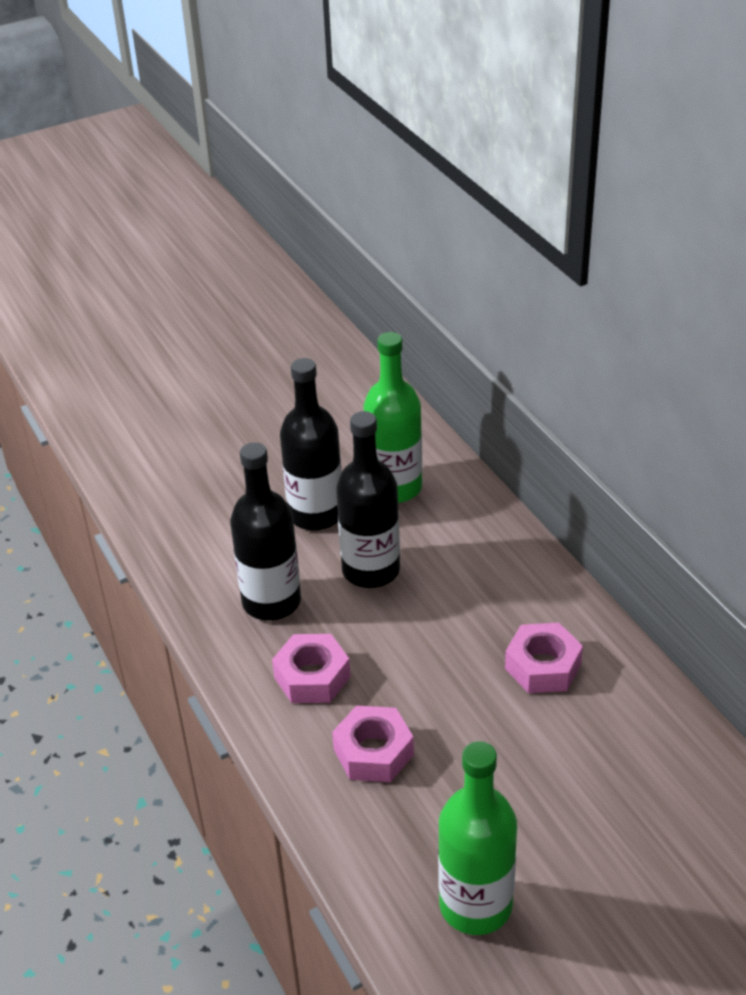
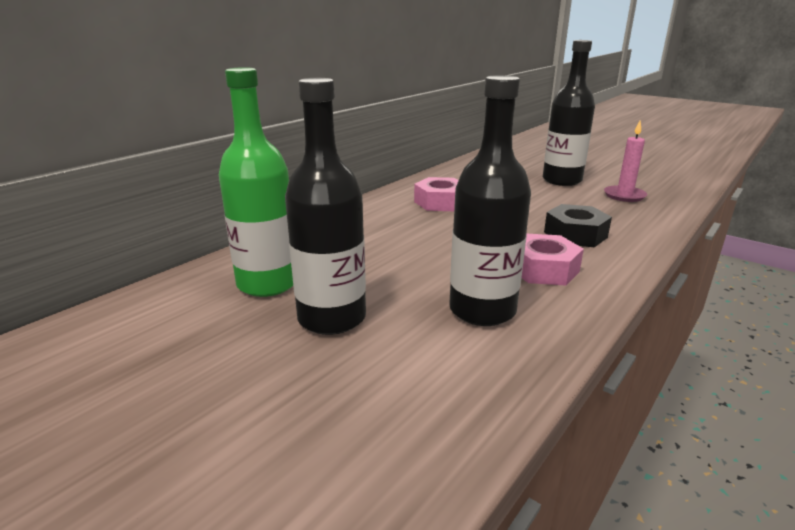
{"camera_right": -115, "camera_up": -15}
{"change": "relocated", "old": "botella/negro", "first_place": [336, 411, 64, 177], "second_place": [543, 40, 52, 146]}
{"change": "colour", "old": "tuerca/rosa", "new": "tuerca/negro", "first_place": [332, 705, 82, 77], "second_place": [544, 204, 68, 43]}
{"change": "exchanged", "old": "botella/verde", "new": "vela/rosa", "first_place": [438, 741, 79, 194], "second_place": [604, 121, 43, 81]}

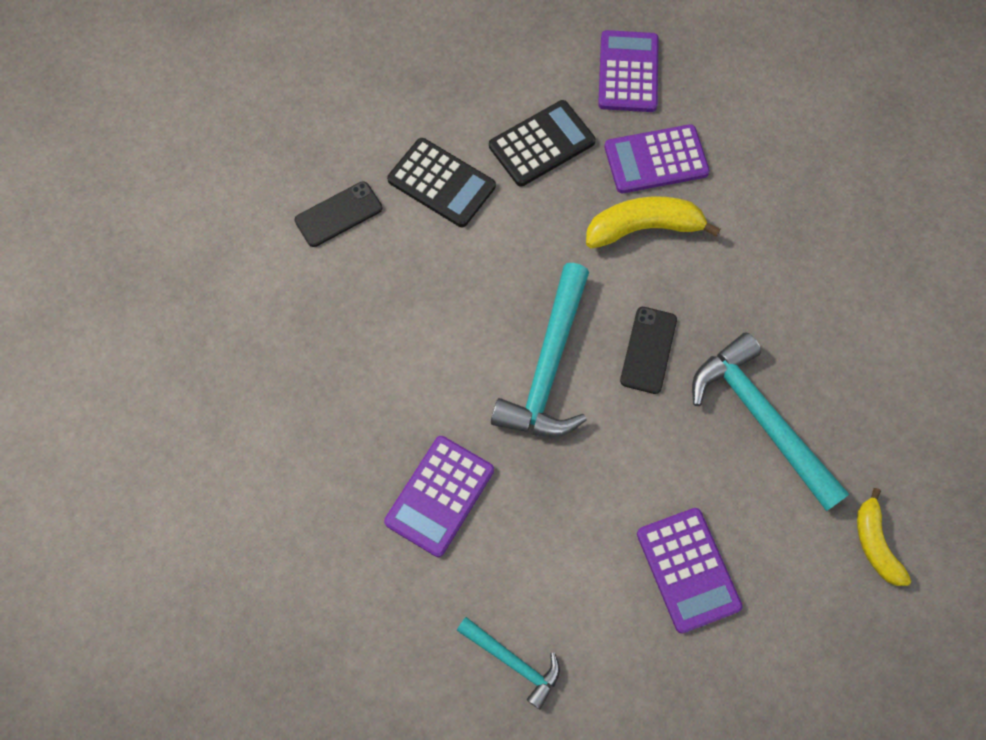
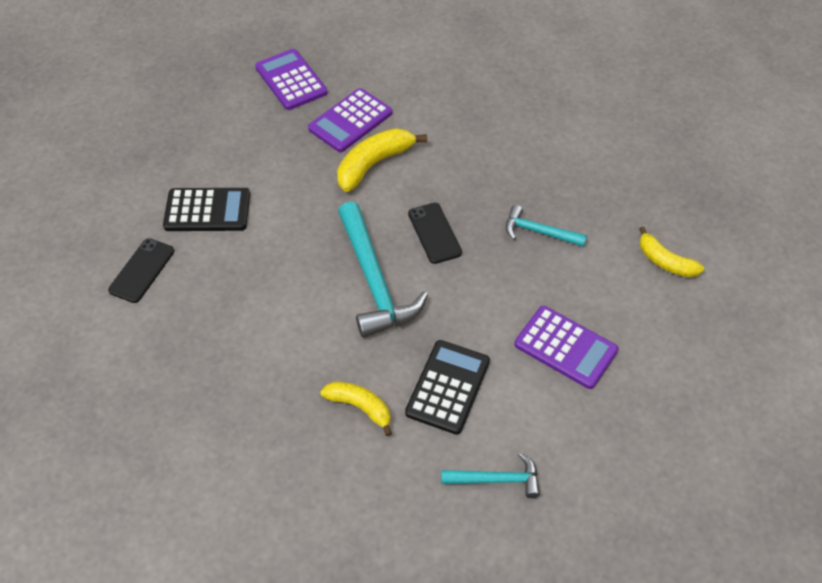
{"camera_right": -35, "camera_up": -15}
{"change": "exchanged", "old": "calculadora/morado", "new": "plátano/amarillo", "first_place": [384, 436, 110, 121], "second_place": [320, 382, 72, 54]}
{"change": "relocated", "old": "calculadora/negro", "first_place": [489, 100, 107, 86], "second_place": [405, 340, 85, 95]}
{"change": "size", "old": "martillo/turquesa", "first_place": [692, 333, 158, 178], "second_place": [506, 205, 81, 42], "factor": 0.54}

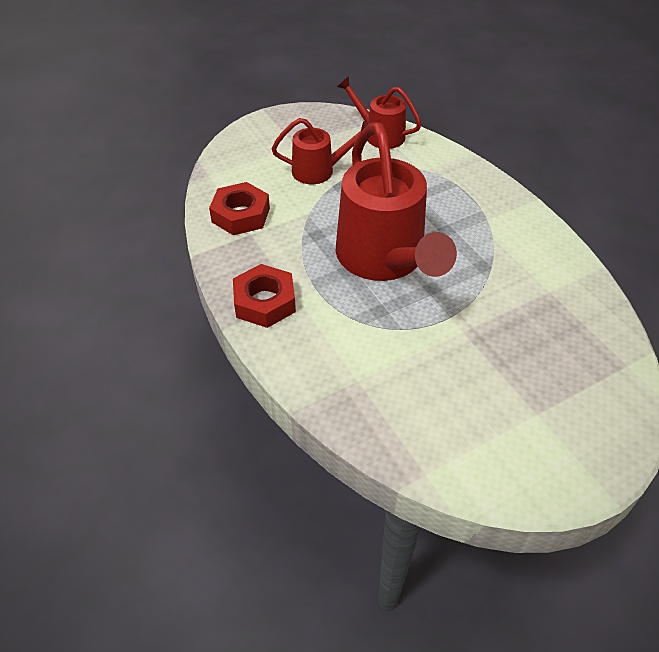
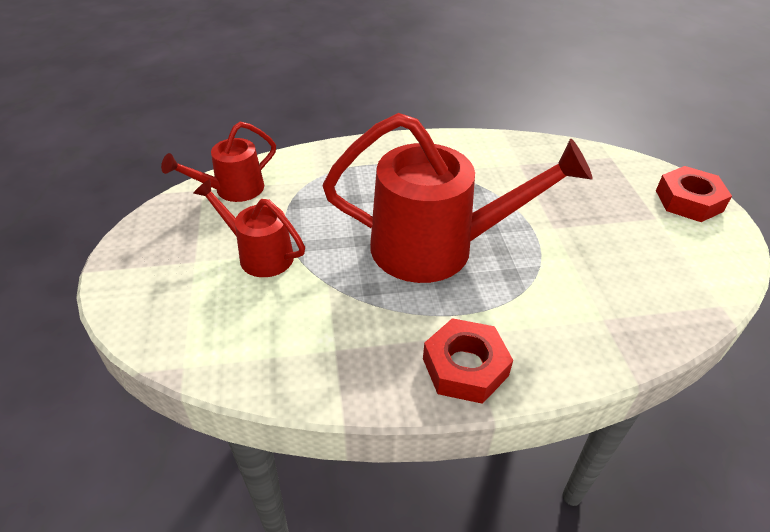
{"camera_right": -70, "camera_up": -5}
{"change": "spun", "old": "regadera/rojo", "first_place": [272, 118, 102, 66], "second_place": [193, 179, 112, 98], "degrees": -75}
{"change": "relocated", "old": "tuerca/rojo", "first_place": [209, 182, 61, 53], "second_place": [656, 166, 76, 56]}

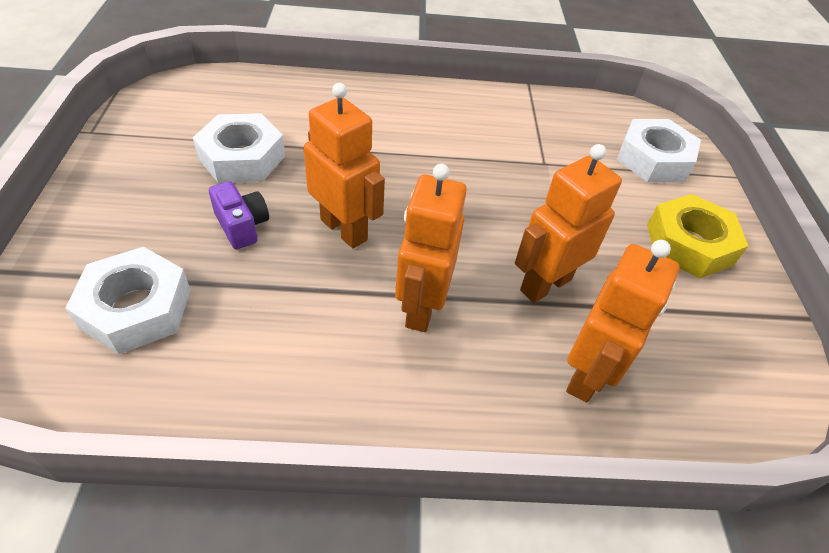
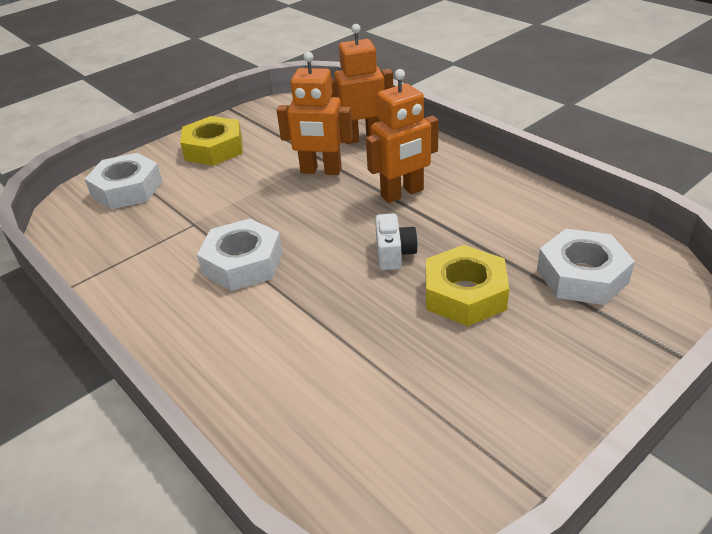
{"camera_right": -125, "camera_up": -10}
{"change": "relocated", "old": "tuerca/blanco", "first_place": [193, 113, 92, 70], "second_place": [197, 219, 86, 72]}
{"change": "exchanged", "old": "robot/naranja", "new": "cámara/blanco", "first_place": [304, 83, 81, 166], "second_place": [375, 213, 43, 57]}
{"change": "exchanged", "old": "cámara/morado", "new": "tuerca/amarillo", "first_place": [209, 181, 60, 68], "second_place": [426, 245, 83, 81]}

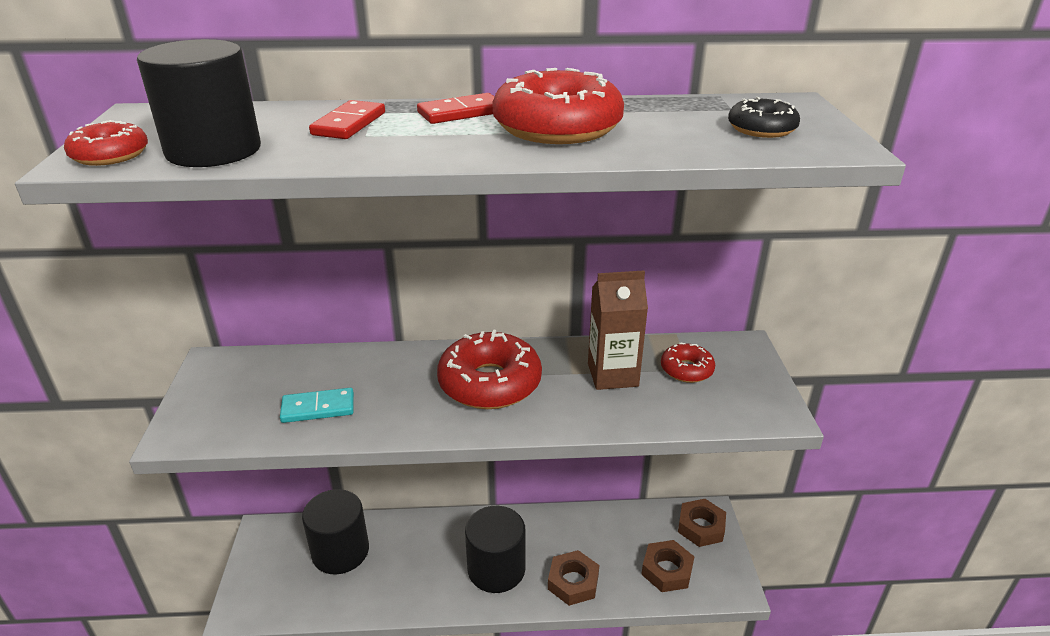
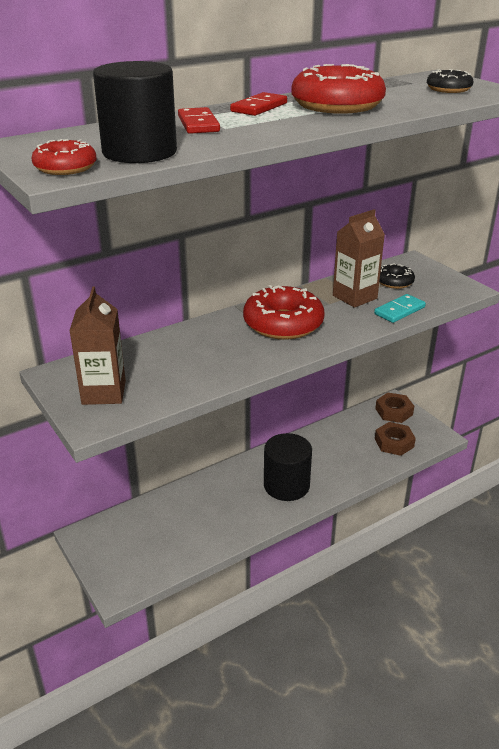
{"camera_right": -30, "camera_up": 0}
{"change": "appeared", "new": "cartón de leche/marrón", "second_place": [69, 286, 57, 119]}
{"change": "relocated", "old": "ficha de dominó/turquesa", "first_place": [280, 388, 74, 35], "second_place": [374, 294, 52, 29]}
{"change": "colour", "old": "rosquilla/rojo", "new": "rosquilla/negro", "first_place": [661, 343, 54, 40], "second_place": [379, 263, 36, 26]}
{"change": "missing", "old": "cilindro/negro", "first_place": [302, 489, 67, 85]}
{"change": "missing", "old": "tuerca/marrón", "first_place": [548, 550, 51, 56]}

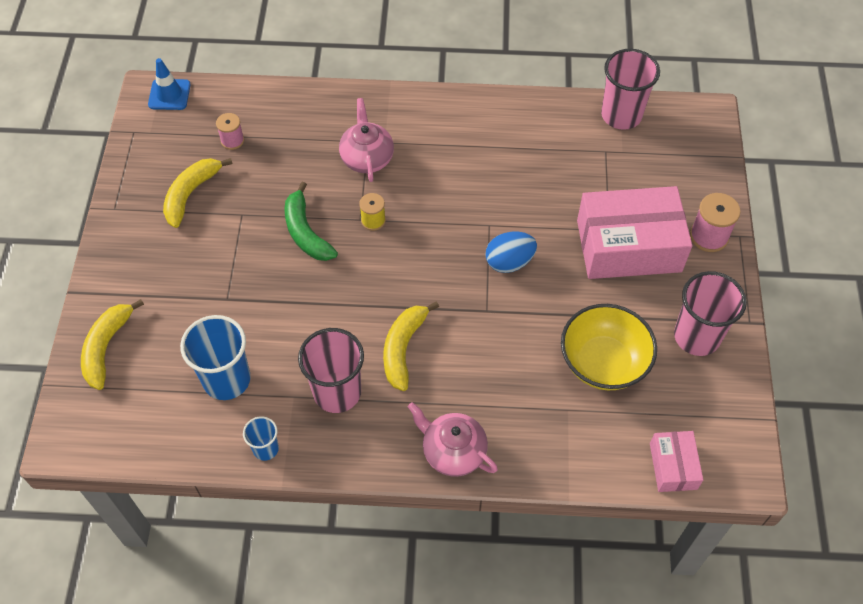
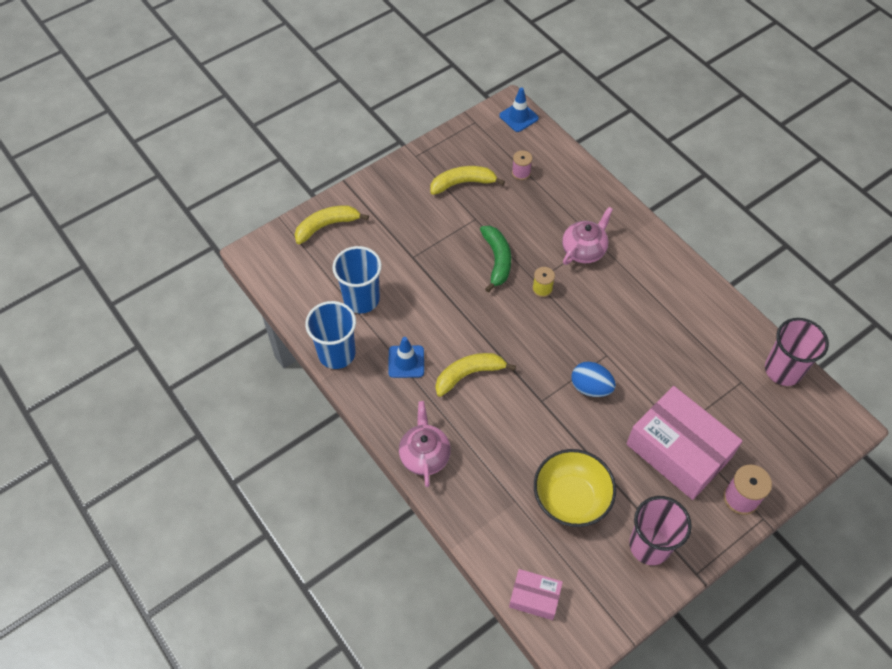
{"camera_right": 50, "camera_up": 0}
{"change": "size", "old": "vaso/azul", "first_place": [243, 416, 36, 45], "second_place": [305, 301, 51, 68], "factor": 1.9}
{"change": "exchanged", "old": "vaso/rosa", "new": "cono de tráfico/azul", "first_place": [298, 328, 66, 85], "second_place": [388, 337, 36, 41]}
{"change": "spun", "old": "plátano/verde", "first_place": [285, 182, 53, 79], "second_place": [480, 226, 31, 67], "degrees": 150}
{"change": "spun", "old": "caja/rosa", "first_place": [650, 431, 53, 61], "second_place": [509, 569, 54, 51], "degrees": 60}

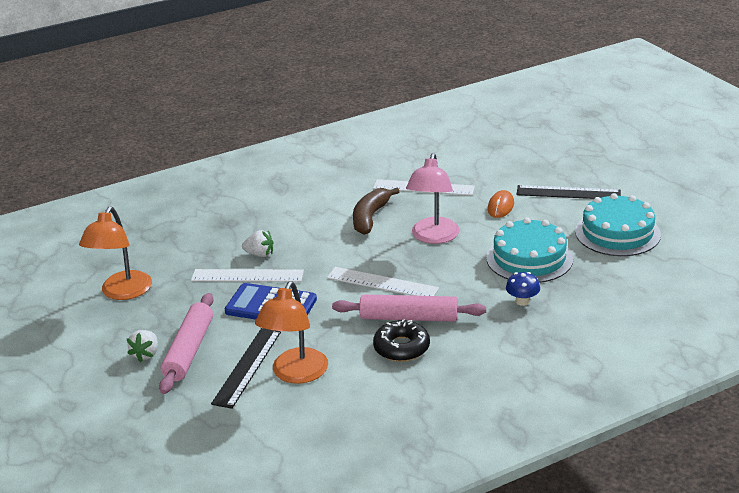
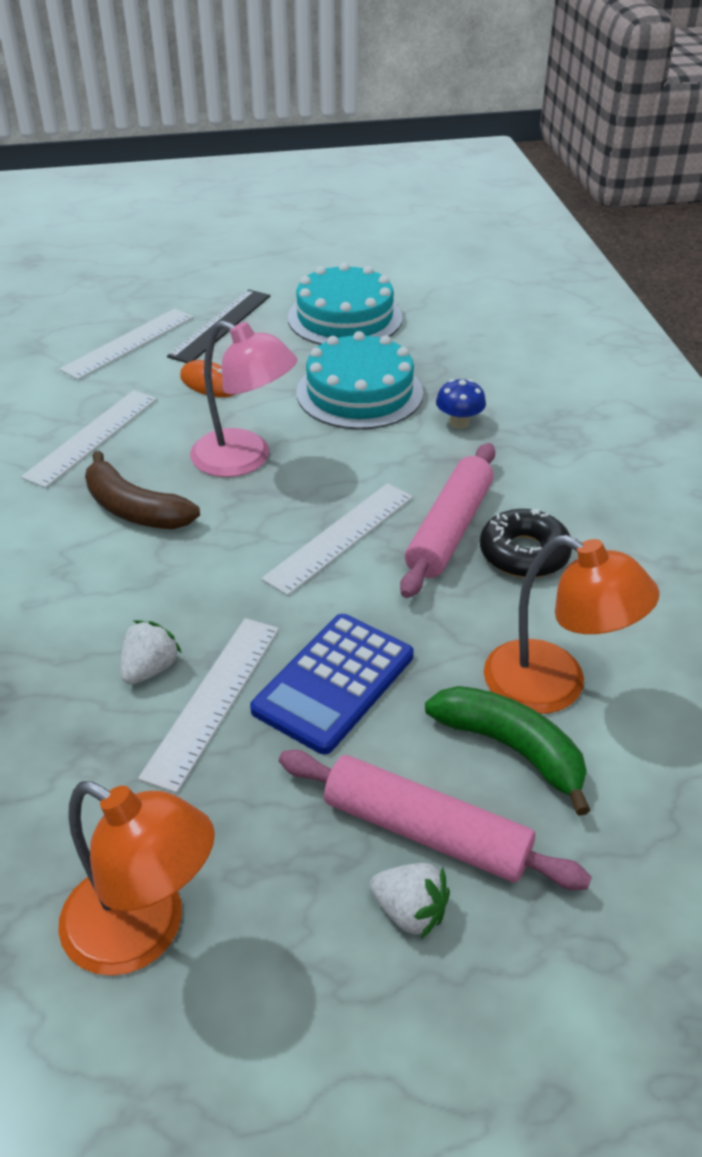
{"camera_right": -75, "camera_up": 10}
{"change": "appeared", "new": "regla/blanco", "second_place": [59, 308, 134, 72]}
{"change": "exchanged", "old": "regla/negro", "new": "plátano/verde", "first_place": [211, 328, 70, 81], "second_place": [425, 686, 165, 130]}

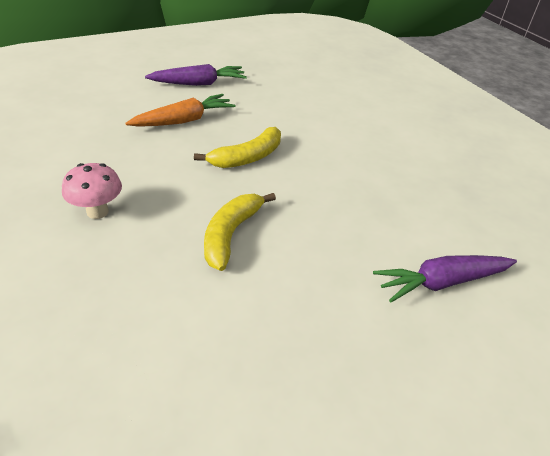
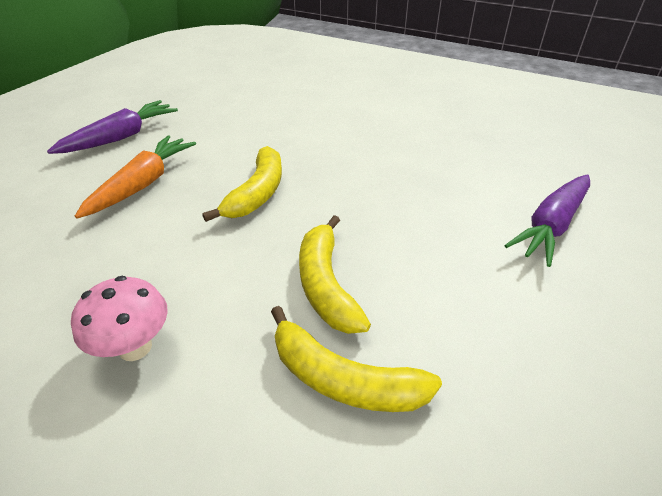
{"camera_right": -30, "camera_up": 0}
{"change": "appeared", "new": "plátano/amarillo", "second_place": [271, 306, 171, 106]}

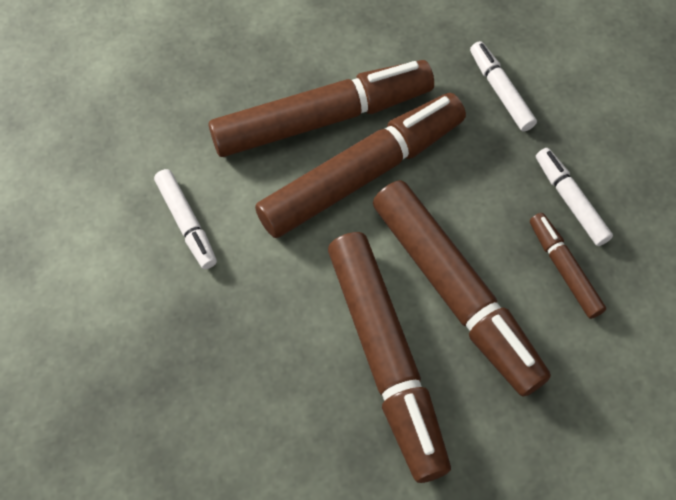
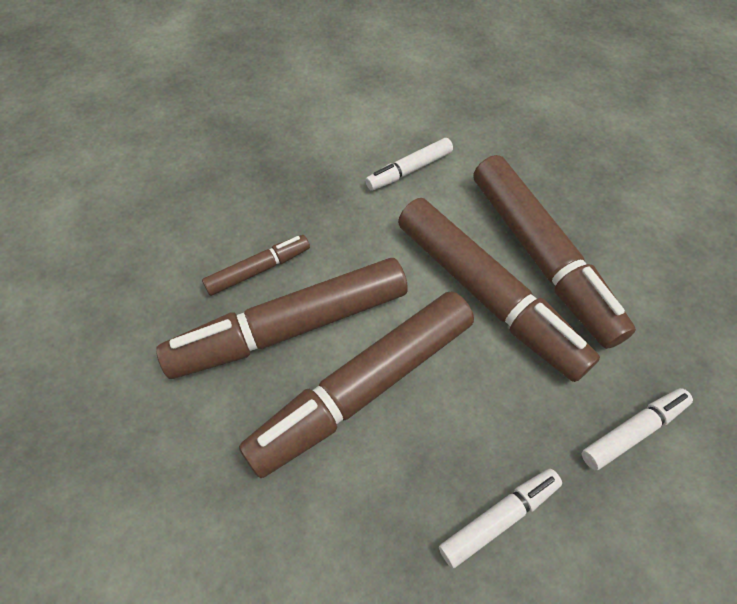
{"camera_right": 85, "camera_up": -5}
{"change": "relocated", "old": "rotulador/marrón", "first_place": [530, 213, 76, 106], "second_place": [202, 235, 108, 61]}

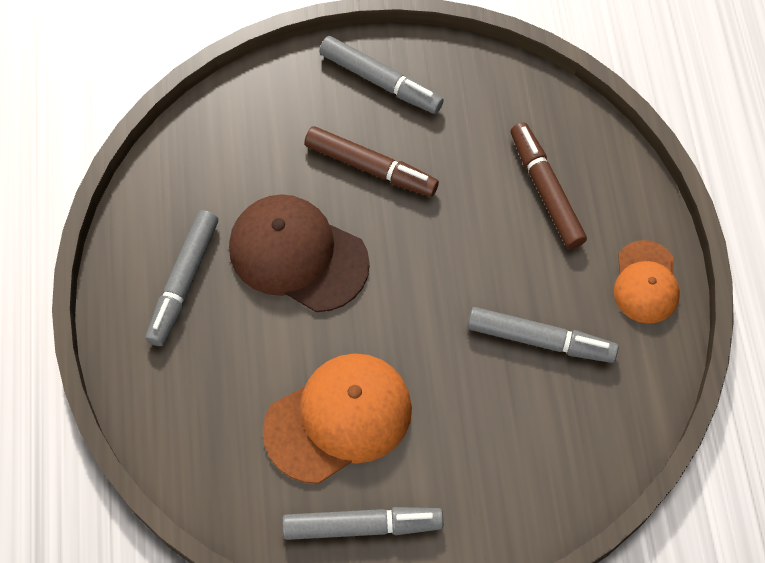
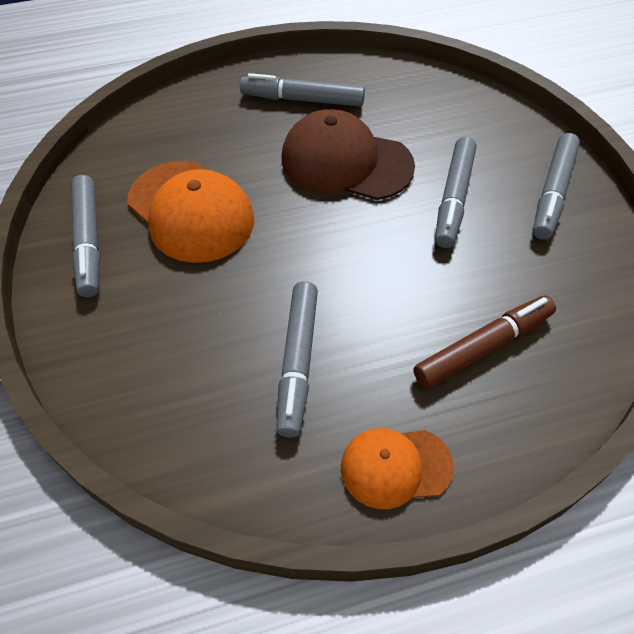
{"camera_right": 80, "camera_up": -10}
{"change": "spun", "old": "gorra/marrón", "first_place": [229, 194, 141, 118], "second_place": [282, 109, 133, 91], "degrees": -90}
{"change": "colour", "old": "rotulador/marrón", "new": "rotulador/gris", "first_place": [304, 126, 135, 71], "second_place": [435, 137, 41, 111]}

